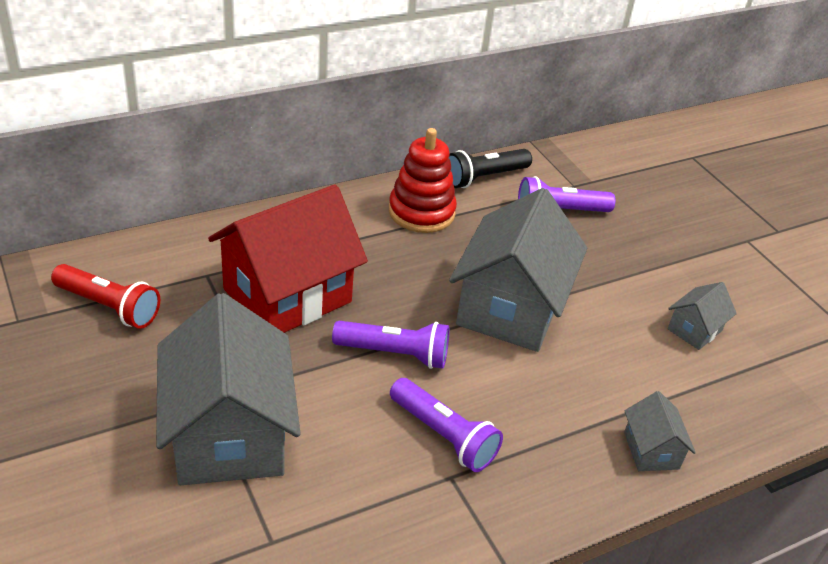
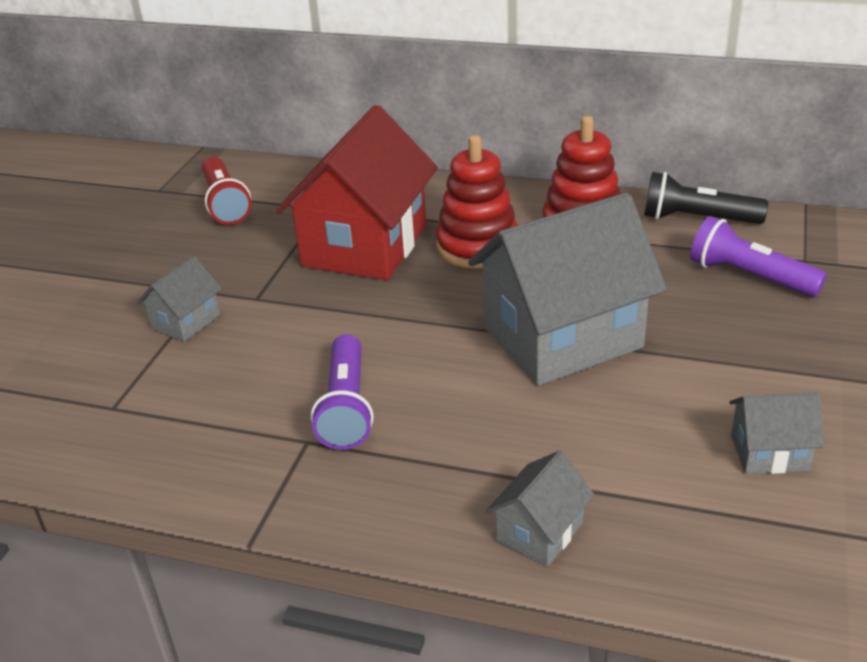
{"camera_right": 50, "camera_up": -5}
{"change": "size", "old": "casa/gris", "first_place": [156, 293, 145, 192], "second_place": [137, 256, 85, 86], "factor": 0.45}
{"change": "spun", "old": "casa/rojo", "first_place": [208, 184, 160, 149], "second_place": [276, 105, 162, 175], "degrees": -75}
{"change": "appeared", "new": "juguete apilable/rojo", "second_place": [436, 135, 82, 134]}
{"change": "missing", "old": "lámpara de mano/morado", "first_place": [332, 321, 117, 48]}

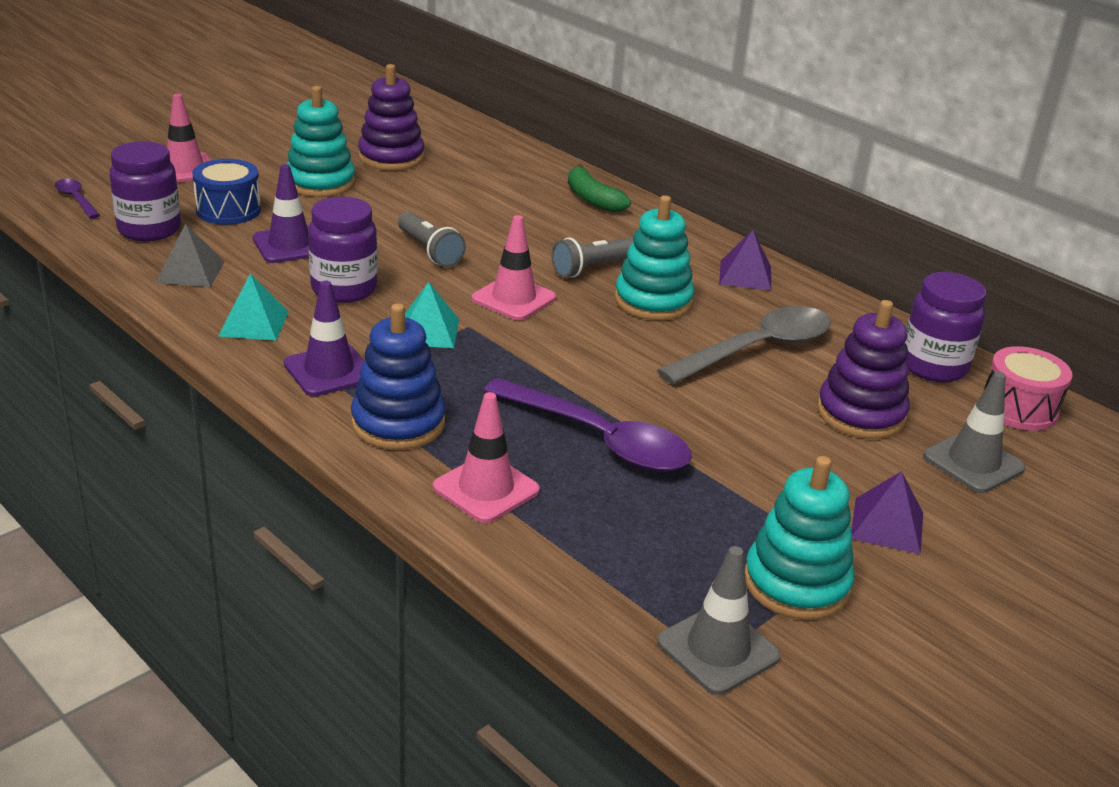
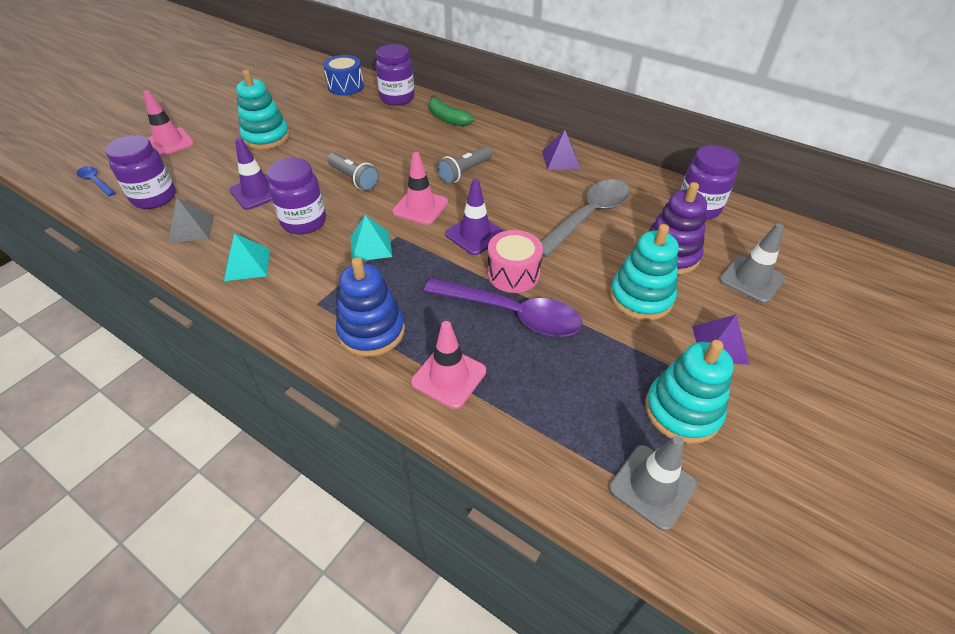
{"camera_right": -10, "camera_up": 15}
{"change": "colour", "old": "cuchara/morado", "new": "cuchara/azul", "first_place": [55, 179, 45, 40], "second_place": [77, 166, 39, 30]}
{"change": "relocated", "old": "tambor/azul", "first_place": [192, 159, 69, 66], "second_place": [323, 55, 41, 41]}
{"change": "appeared", "new": "tarro/morado", "second_place": [376, 44, 39, 62]}
{"change": "relocated", "old": "cono de tráfico/morado", "first_place": [284, 281, 80, 115], "second_place": [445, 179, 59, 76]}
{"change": "relocated", "old": "tambor/rosa", "first_place": [983, 346, 90, 85], "second_place": [487, 230, 56, 63]}
{"change": "relocated", "old": "juguete apilable/turquesa", "first_place": [615, 195, 79, 125], "second_place": [610, 224, 69, 97]}
{"change": "missing", "old": "juguete apilable/morado", "first_place": [358, 64, 66, 107]}

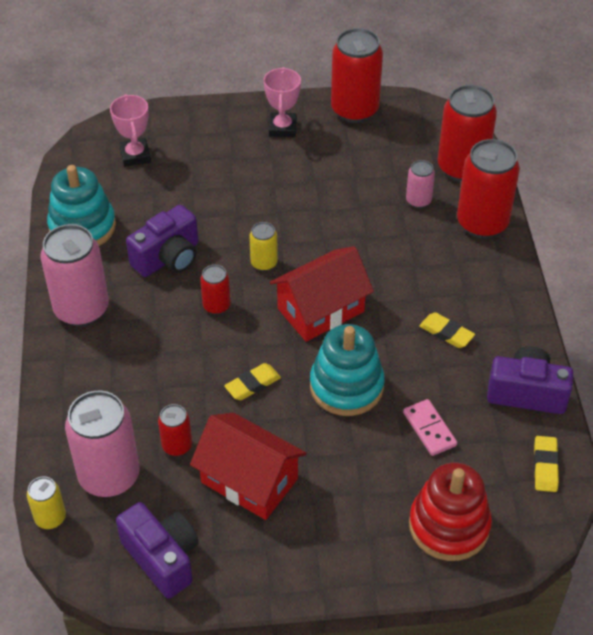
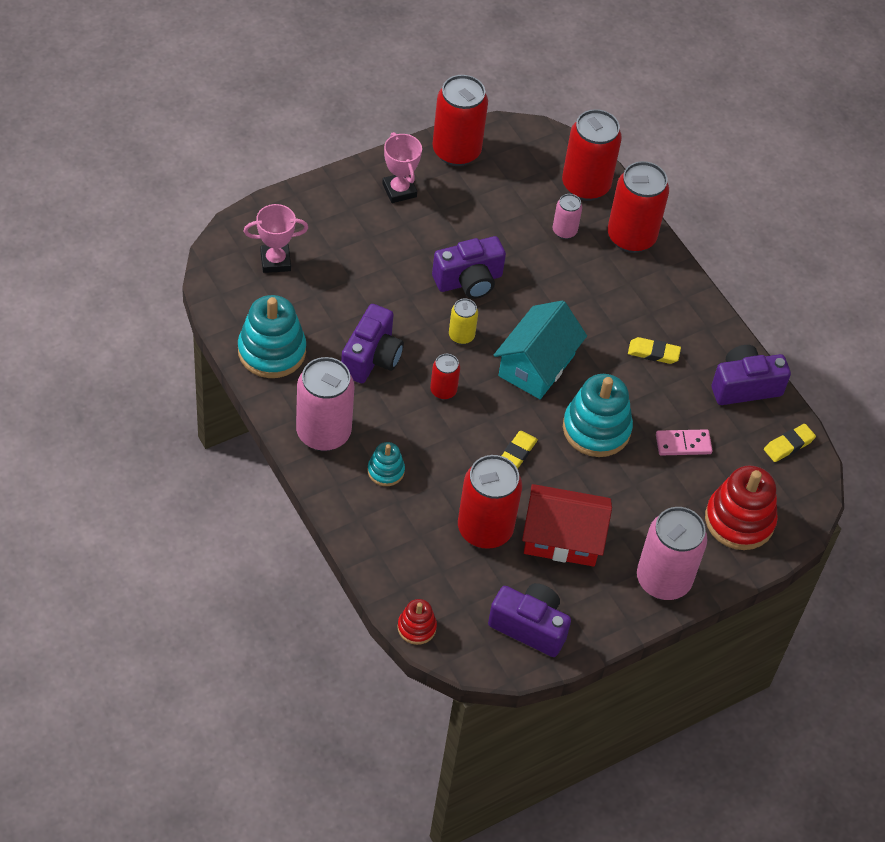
{"camera_right": -30, "camera_up": 5}
{"change": "spun", "old": "trofeo/rosa", "first_place": [110, 94, 41, 73], "second_place": [244, 204, 64, 69], "degrees": -60}
{"change": "appeared", "new": "juguete apilable/turquesa", "second_place": [368, 442, 37, 44]}
{"change": "exchanged", "old": "lata/amarillo", "new": "juguete apilable/rojo", "first_place": [27, 477, 39, 52], "second_place": [397, 599, 40, 46]}
{"change": "appeared", "new": "cámara/morado", "second_place": [432, 236, 74, 63]}
{"change": "size", "old": "lata/rojo", "first_place": [158, 404, 34, 52], "second_place": [458, 455, 64, 94], "factor": 2.0}
{"change": "colour", "old": "casa/rojo", "new": "casa/turquesa", "first_place": [270, 246, 104, 96], "second_place": [494, 300, 93, 99]}
{"change": "relocated", "old": "lata/rosa", "first_place": [65, 391, 75, 106], "second_place": [637, 507, 70, 93]}
{"change": "spun", "old": "ficha de dominó/rosa", "first_place": [403, 399, 54, 57], "second_place": [656, 429, 57, 27], "degrees": -45}
{"change": "spun", "old": "goma de borrar/amarillo", "first_place": [534, 436, 25, 56], "second_place": [764, 424, 52, 38], "degrees": 75}

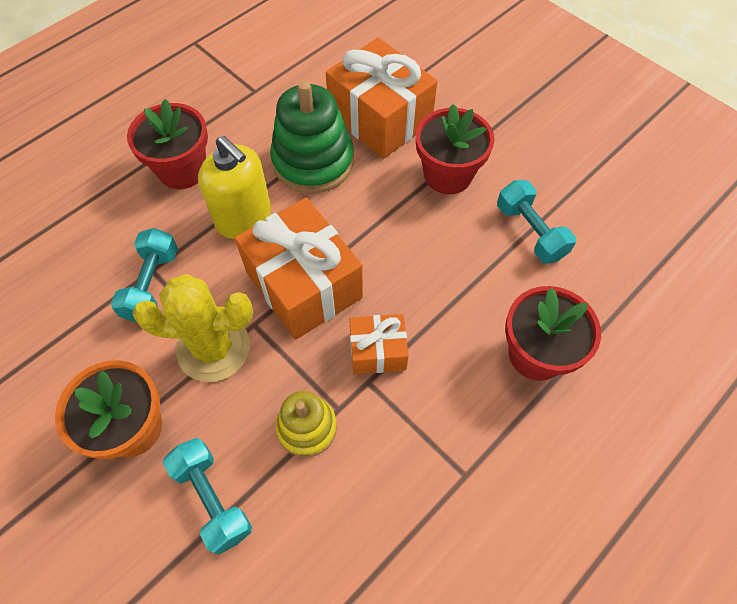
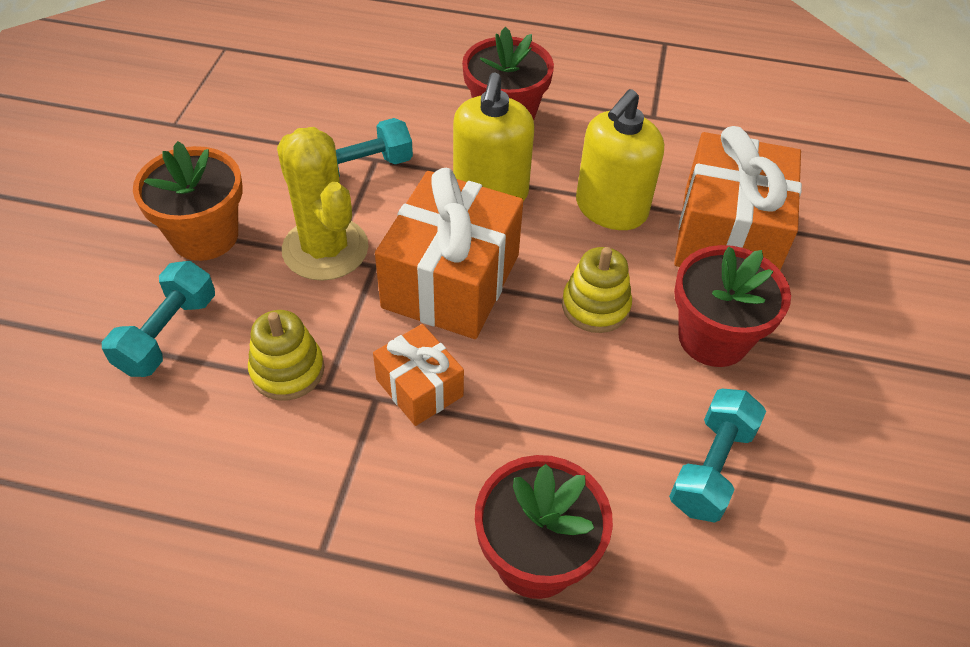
{"camera_right": 55, "camera_up": -10}
{"change": "appeared", "new": "juguete apilable/amarillo", "second_place": [562, 247, 70, 86]}
{"change": "exchanged", "old": "juguete apilable/verde", "new": "dispensador de jabón/amarillo", "first_place": [270, 81, 84, 112], "second_place": [576, 89, 88, 141]}

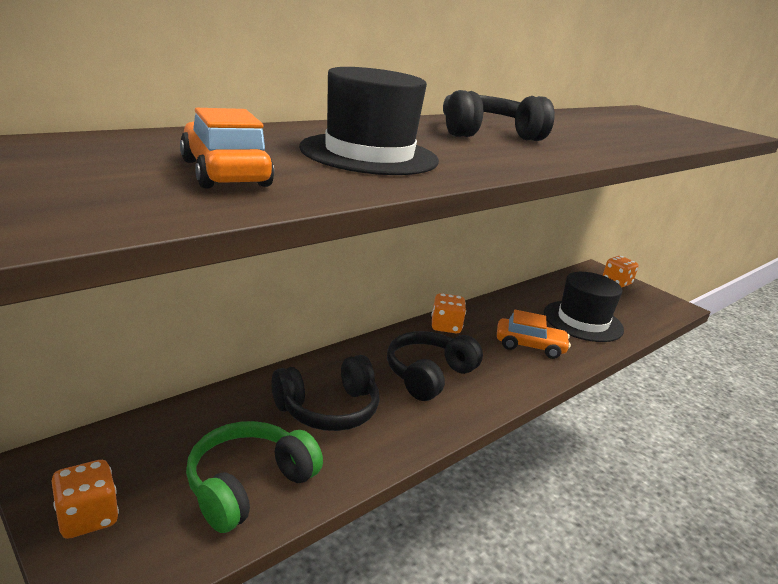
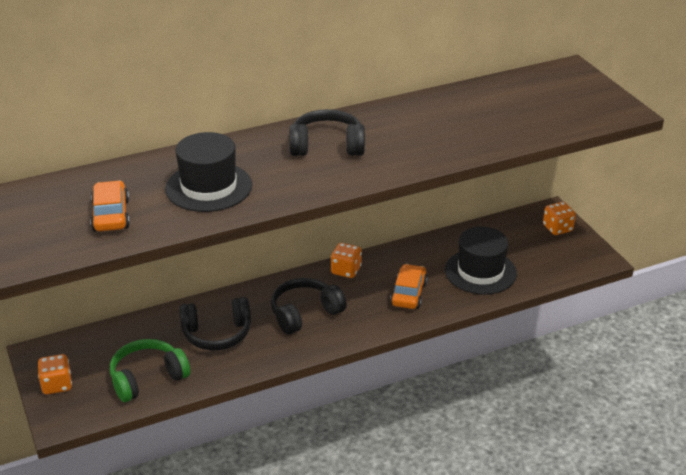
{"camera_right": 20, "camera_up": 10}
{"change": "spun", "old": "coche/naranja", "first_place": [497, 310, 74, 49], "second_place": [390, 264, 38, 45], "degrees": -105}

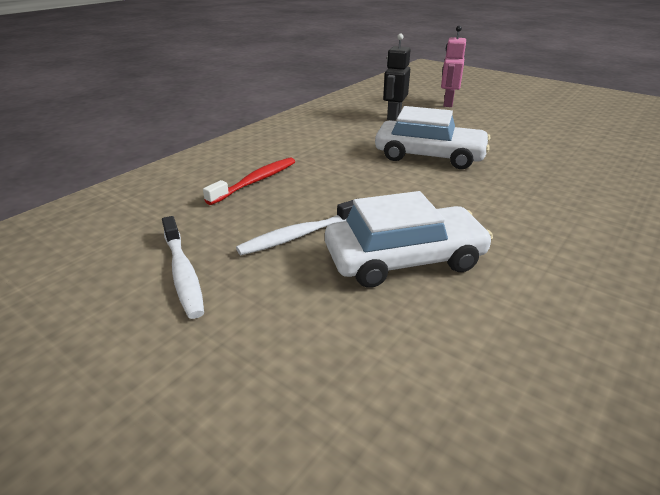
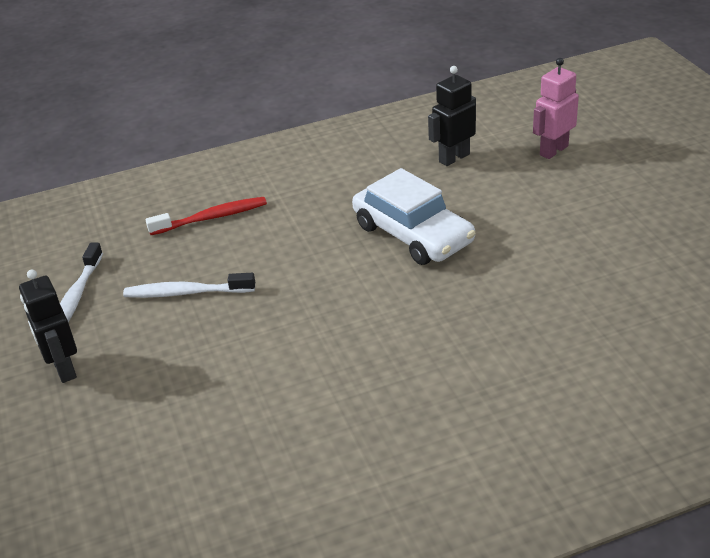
{"camera_right": 35, "camera_up": 5}
{"change": "appeared", "new": "robot/negro", "second_place": [19, 269, 58, 114]}
{"change": "missing", "old": "coche/blanco", "first_place": [325, 191, 168, 97]}

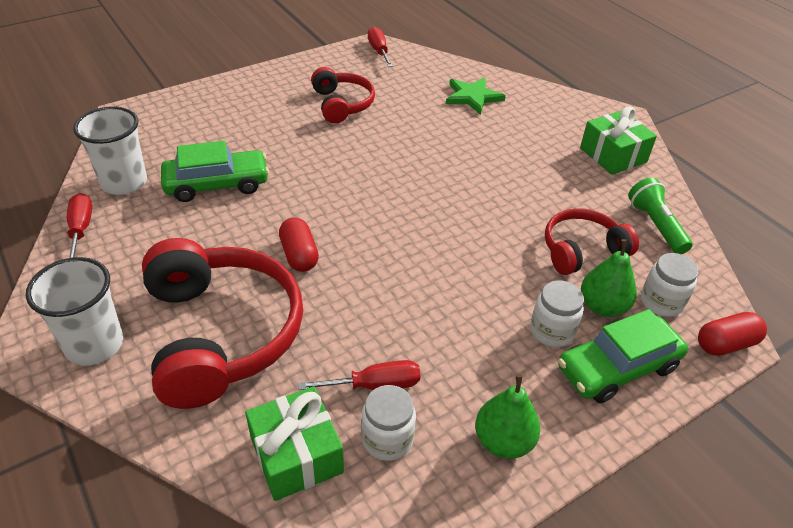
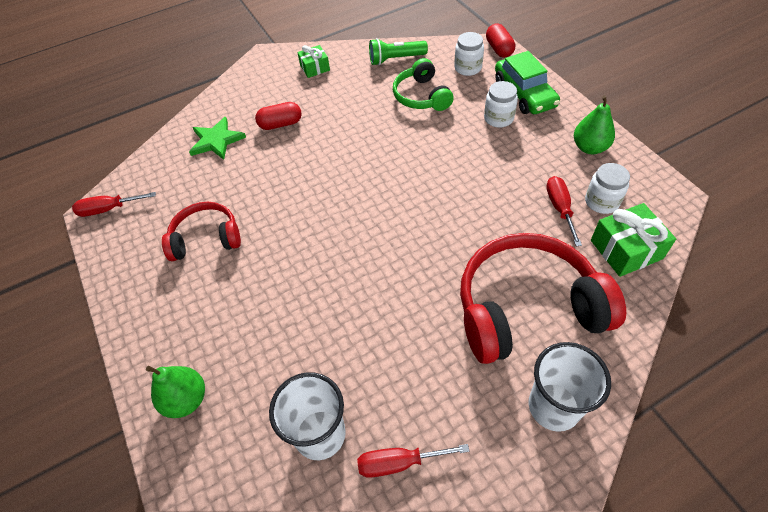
{"camera_right": -80, "camera_up": 10}
{"change": "relocated", "old": "pera/verde", "first_place": [581, 239, 56, 78], "second_place": [146, 366, 59, 52]}
{"change": "relocated", "old": "cápsula/rojo", "first_place": [279, 217, 40, 55], "second_place": [255, 102, 47, 28]}
{"change": "size", "old": "regalo/verde", "first_place": [580, 106, 77, 69], "second_place": [297, 45, 33, 33], "factor": 0.63}
{"change": "colour", "old": "auriculares/rojo", "new": "auriculares/verde", "first_place": [545, 208, 94, 67], "second_place": [393, 58, 61, 53]}
{"change": "missing", "old": "coche/verde", "first_place": [161, 141, 108, 61]}

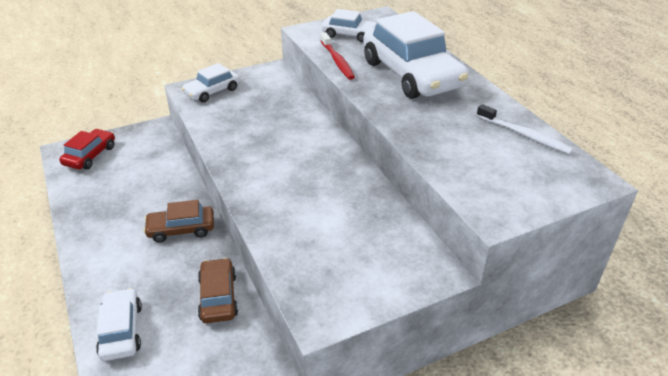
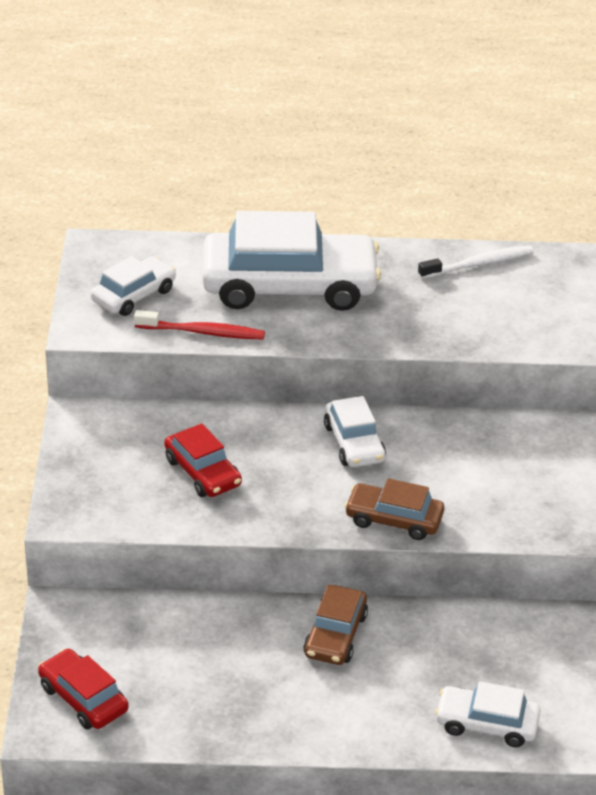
{"camera_right": -65, "camera_up": 0}
{"change": "appeared", "new": "coche/rojo", "second_place": [164, 423, 78, 74]}
{"change": "relocated", "old": "coche/blanco", "first_place": [182, 63, 58, 40], "second_place": [324, 396, 62, 71]}
{"change": "relocated", "old": "coche/marrón", "first_place": [198, 258, 40, 65], "second_place": [345, 478, 99, 62]}

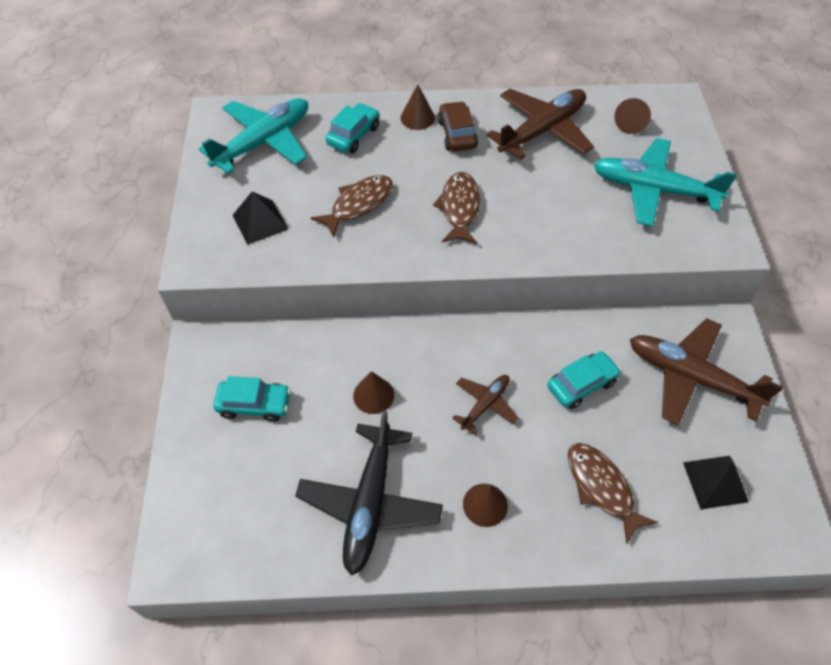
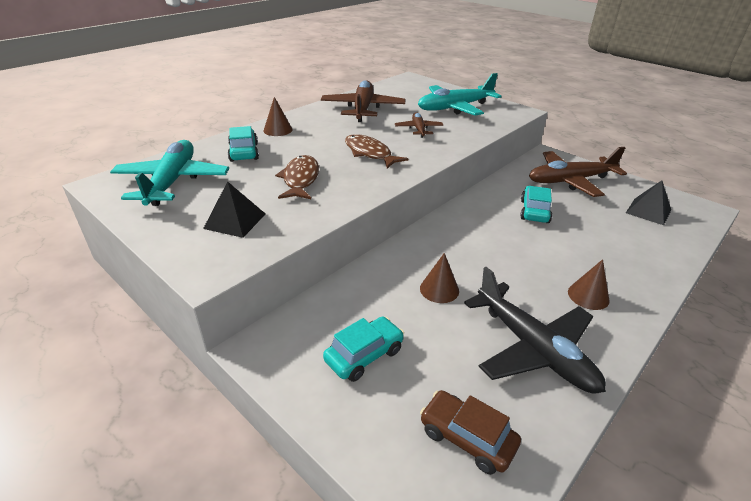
{"camera_right": -45, "camera_up": -20}
{"change": "relocated", "old": "avión/marrón", "first_place": [452, 375, 66, 60], "second_place": [395, 112, 48, 26]}
{"change": "relocated", "old": "coche/marrón", "first_place": [438, 101, 40, 50], "second_place": [420, 390, 101, 85]}
{"change": "missing", "old": "pez/marrón", "first_place": [568, 443, 90, 102]}
{"change": "missing", "old": "cono/marrón", "first_place": [614, 98, 37, 36]}

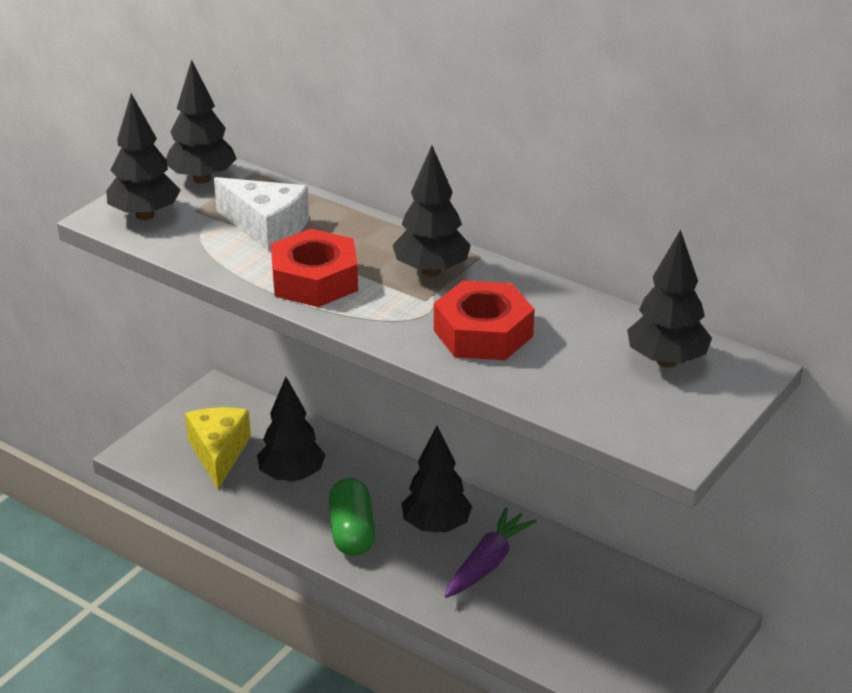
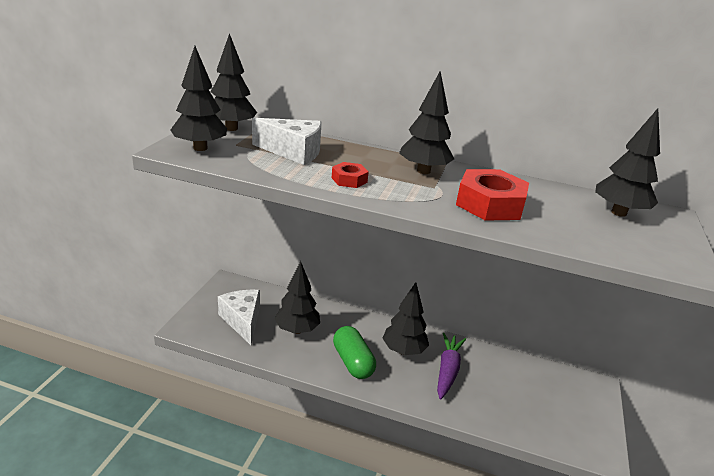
{"camera_right": -20, "camera_up": -5}
{"change": "colour", "old": "queso/amarillo", "new": "queso/blanco", "first_place": [185, 407, 66, 82], "second_place": [218, 290, 42, 55]}
{"change": "size", "old": "tuerca/rojo", "first_place": [271, 229, 87, 78], "second_place": [332, 162, 37, 26], "factor": 0.52}

